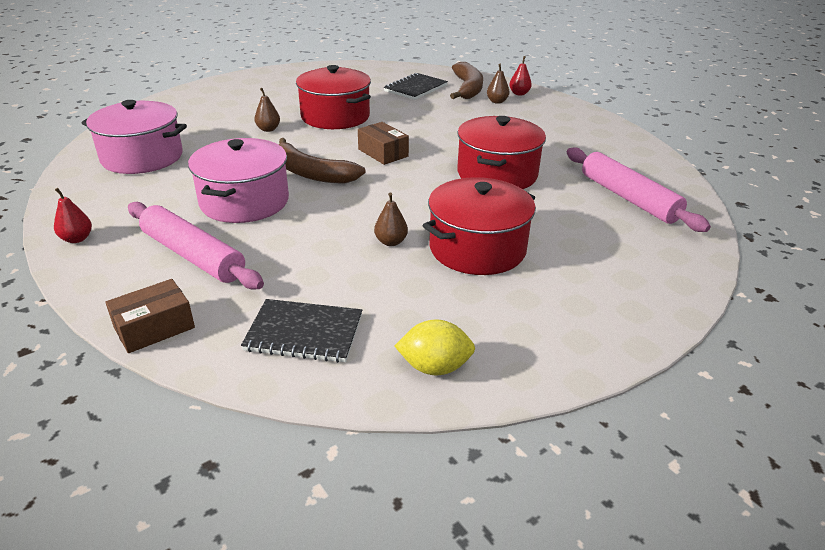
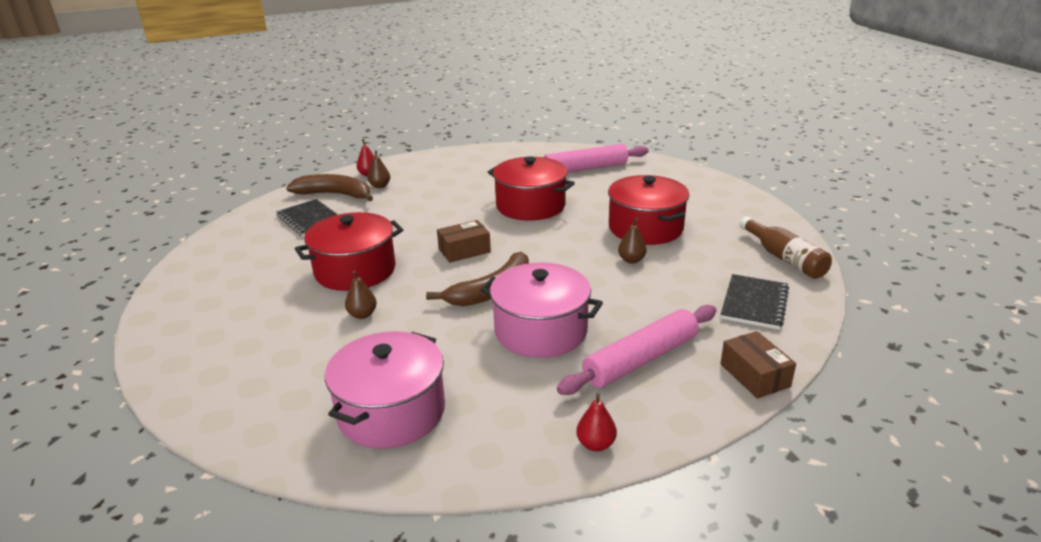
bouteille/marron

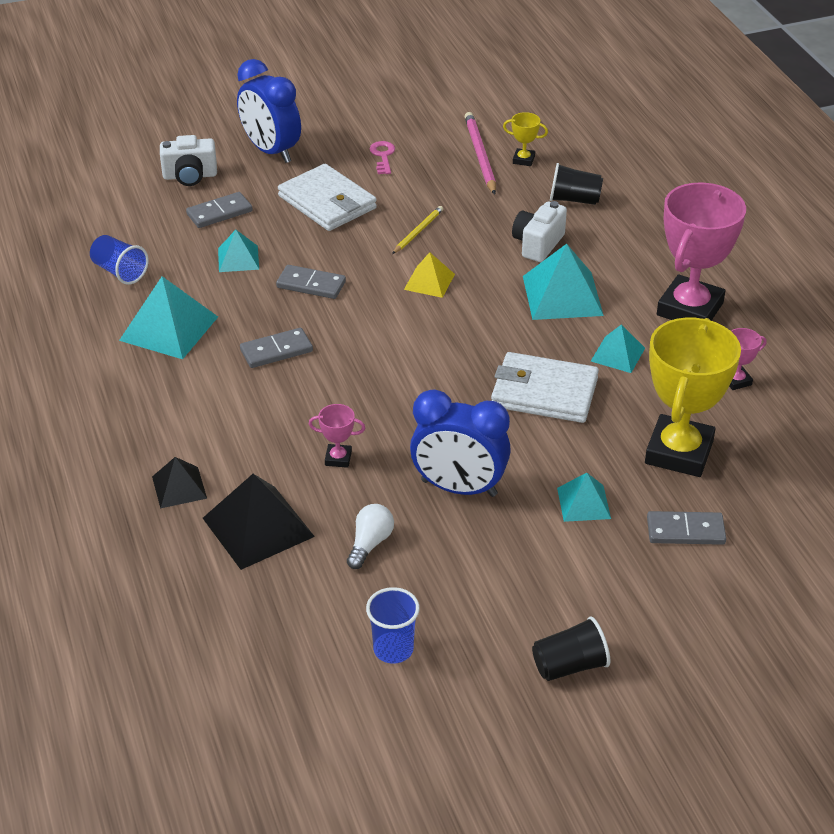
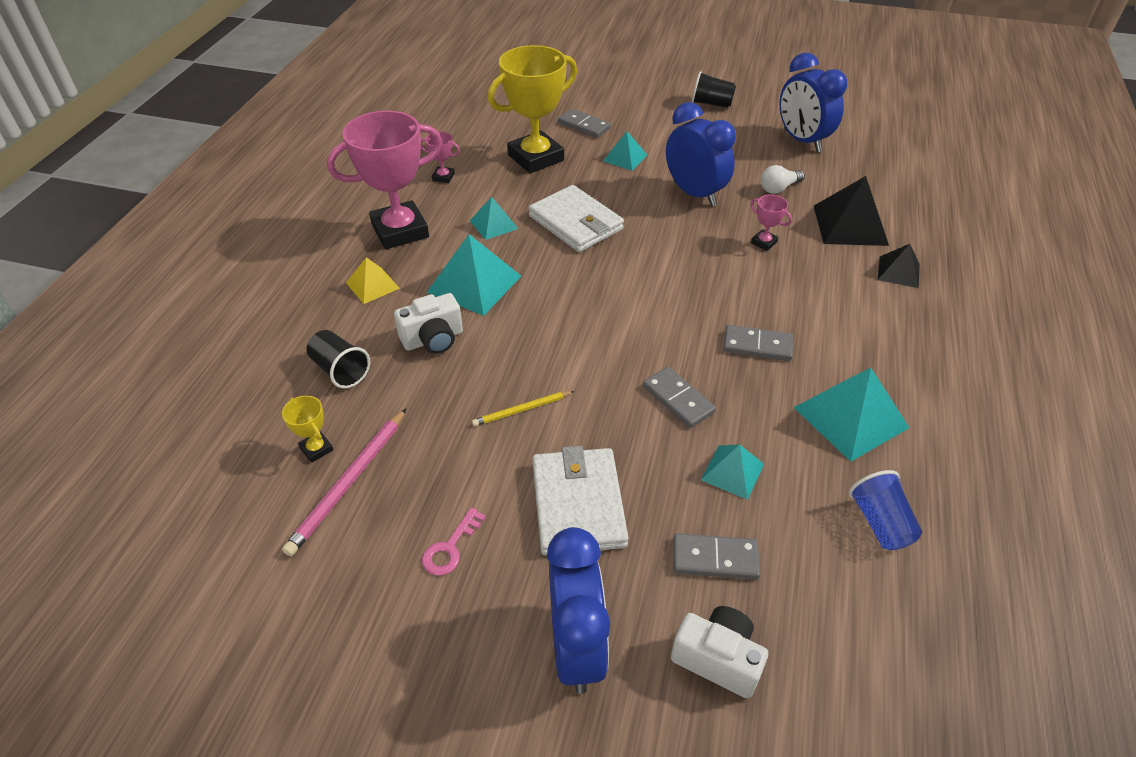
pyramide/jaune; réveil/bleu (no. 3 from left)

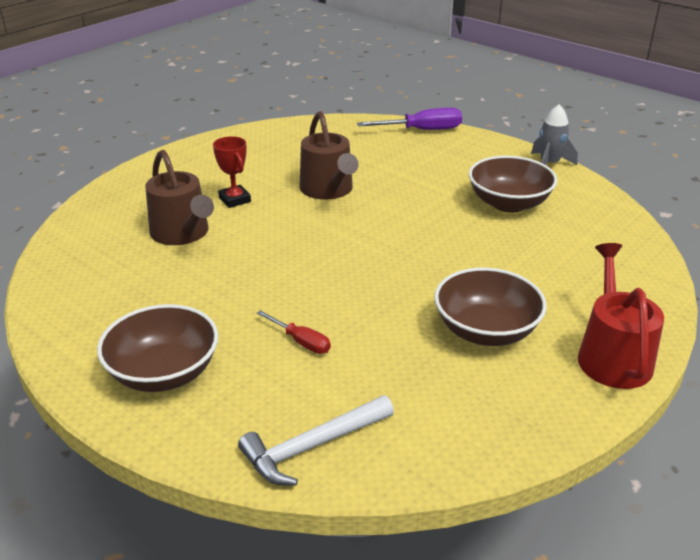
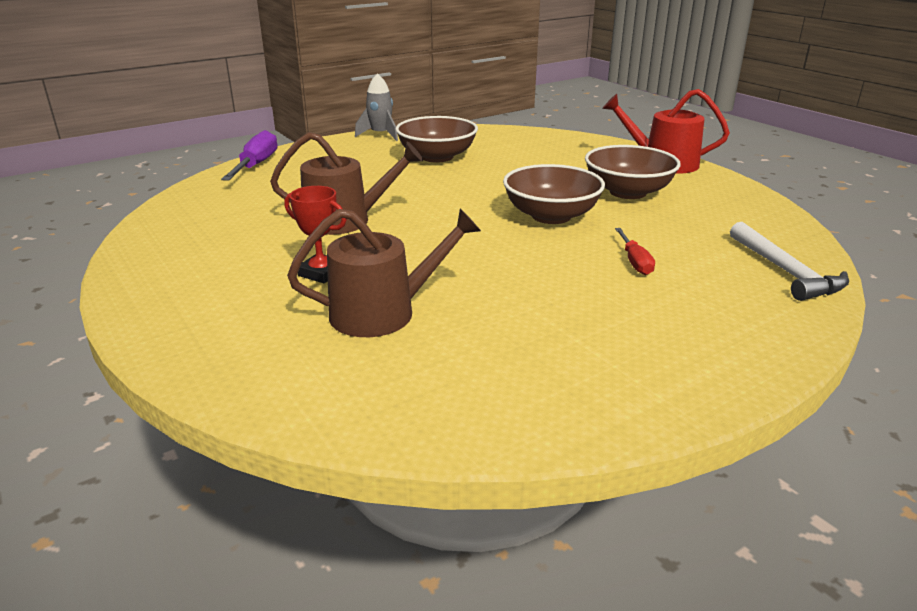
trophée/rouge; bol/marron (no. 2 from left); tournevis/rouge

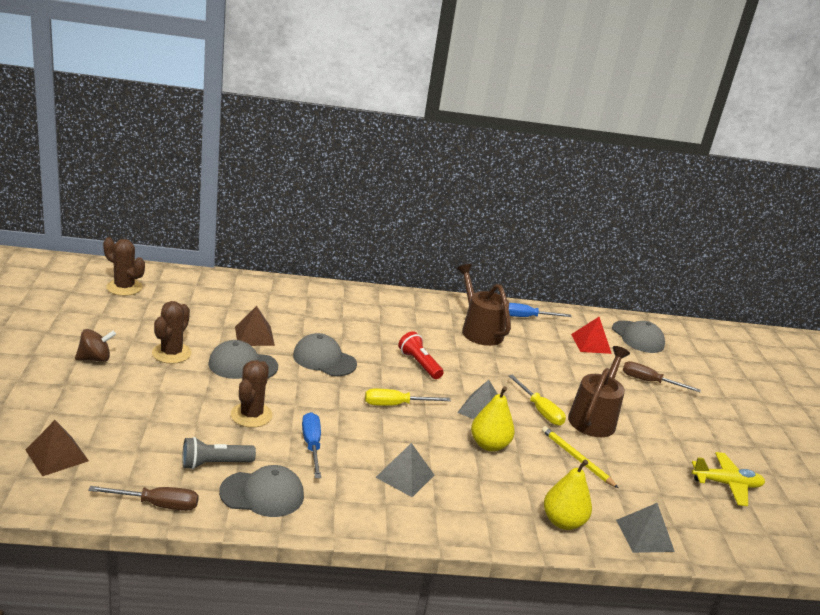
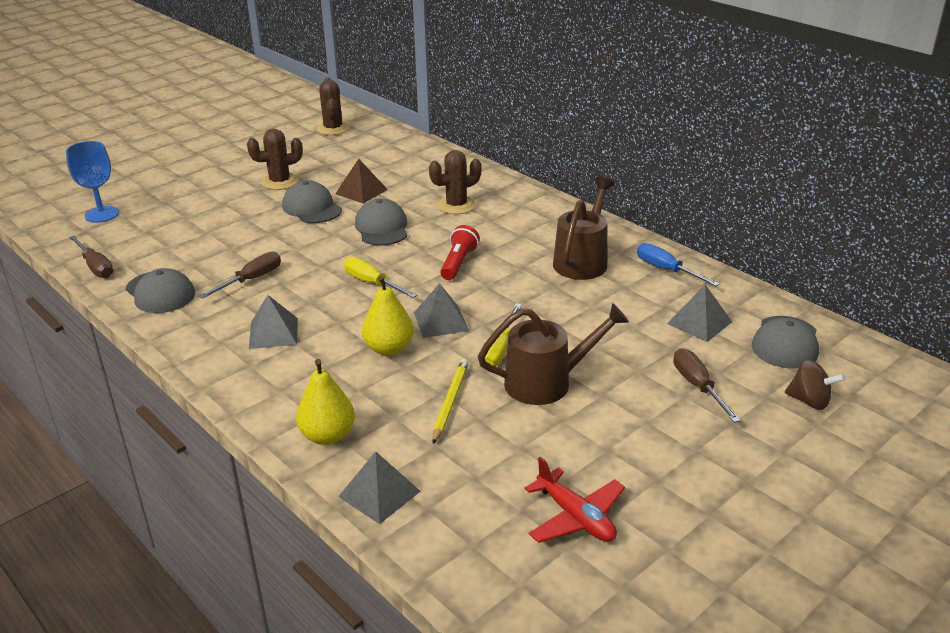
verre à pied/bleu; tournevis/marron (no. 2 from left); cactus/marron (no. 3 from left); avion/rouge; pyramide/gris (no. 4 from left); toupie/marron; lampe de poche/gris

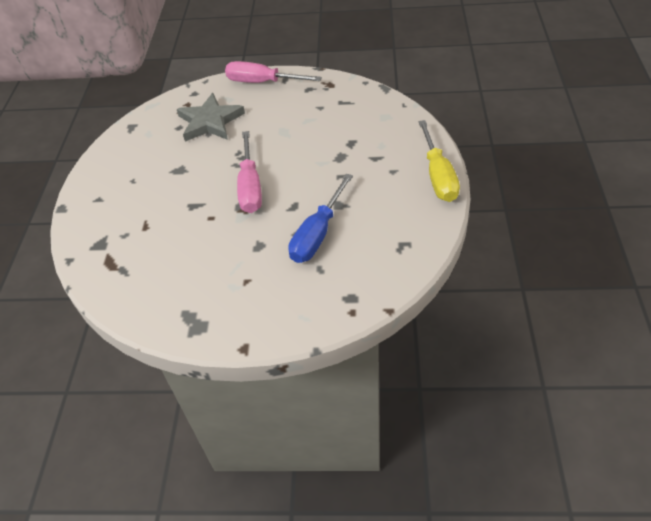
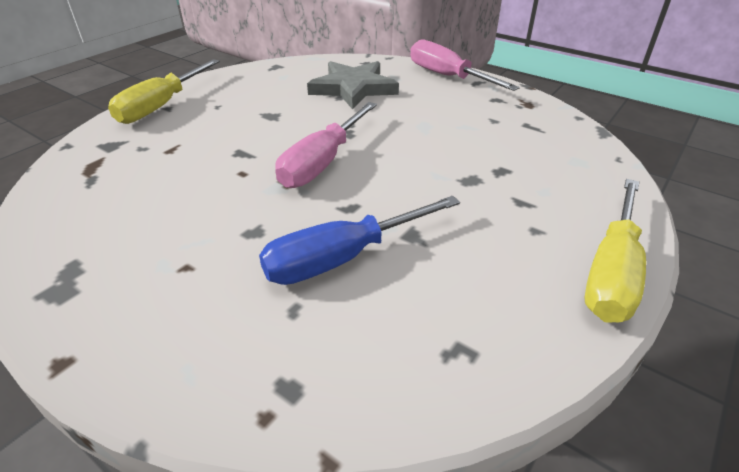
tournevis/jaune (no. 1 from left)

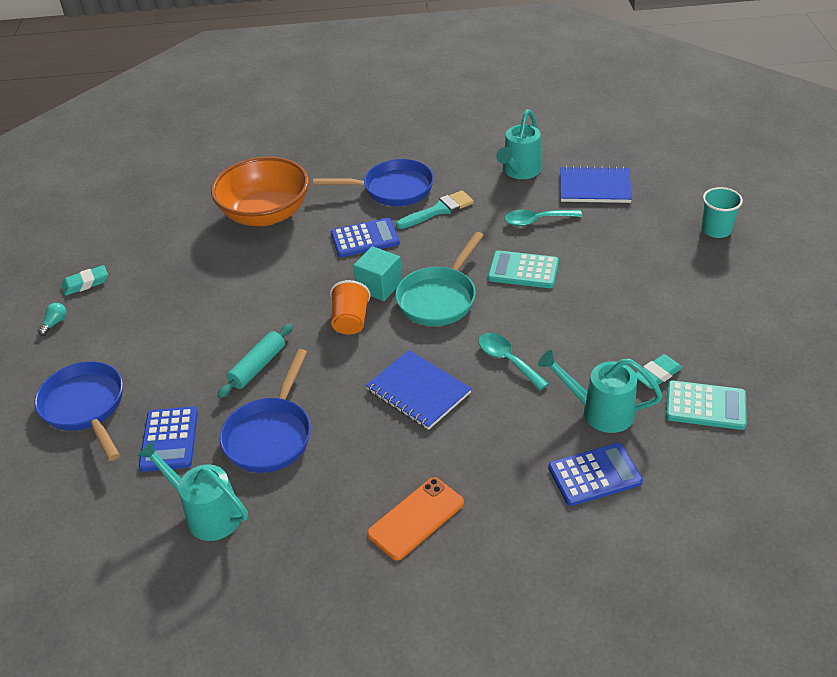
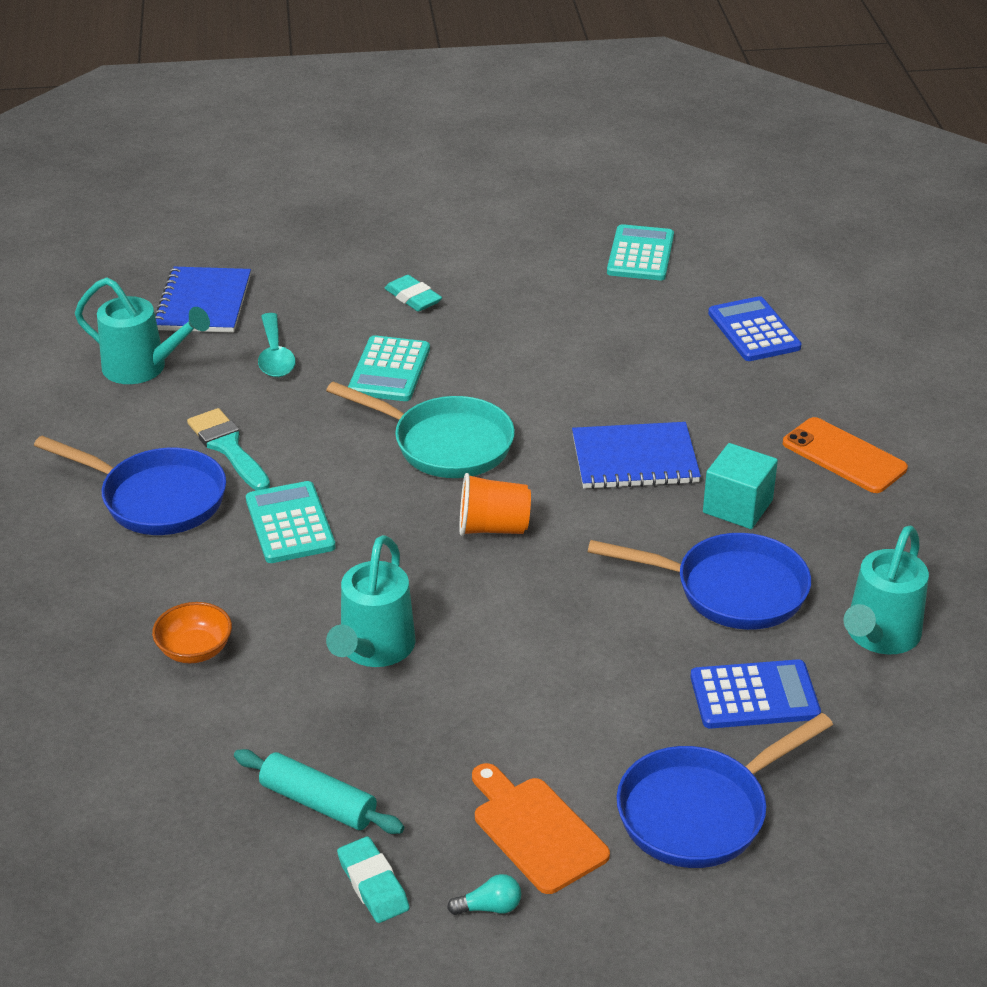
poêle/bleu (no. 1 from left); bol/orange; rouleau à pâtisserie/turquoise; calculatrice/turquoise (no. 1 from left); arrosoir/turquoise (no. 2 from left); gomme/turquoise (no. 2 from left); ampoule/turquoise; planche à découper/orange; carnet/bleu (no. 2 from left); cube/turquoise; cuillère/turquoise (no. 1 from left in the first image); gobelet/turquoise

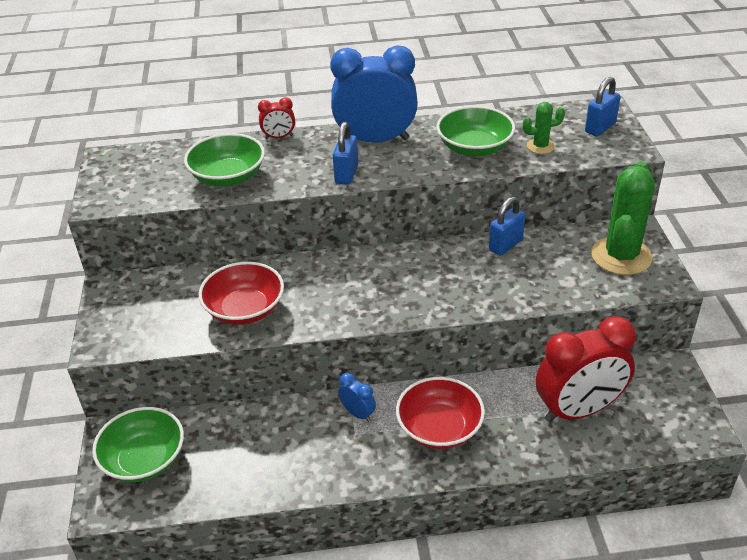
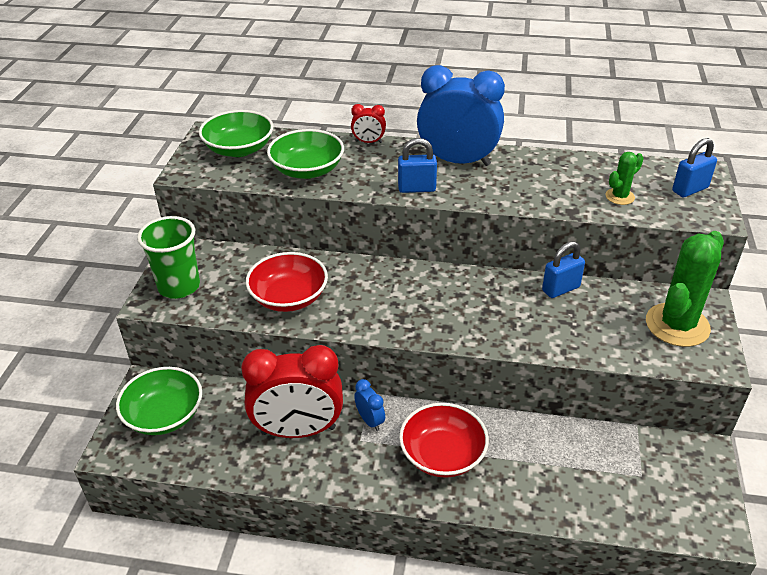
gobelet/vert; bol/vert (no. 2 from left); réveil/rouge (no. 1 from left); cadenas/bleu (no. 1 from left); cactus/vert (no. 1 from left)

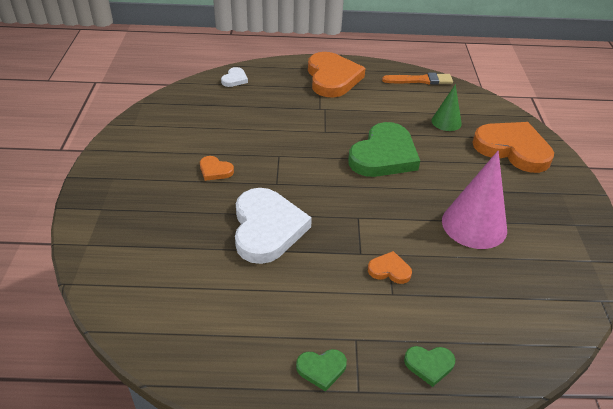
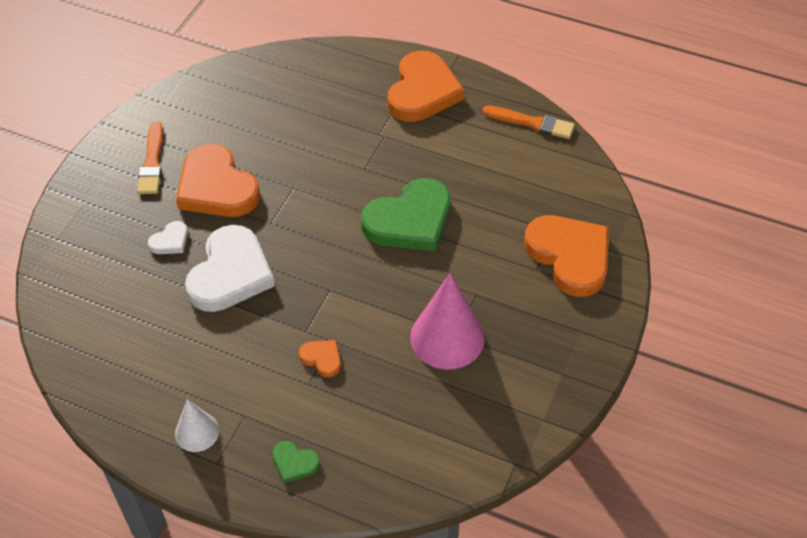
pinceau/orange (no. 1 from left); cœur/blanc (no. 1 from left); cône/blanc; cœur/orange (no. 1 from left); cône/vert

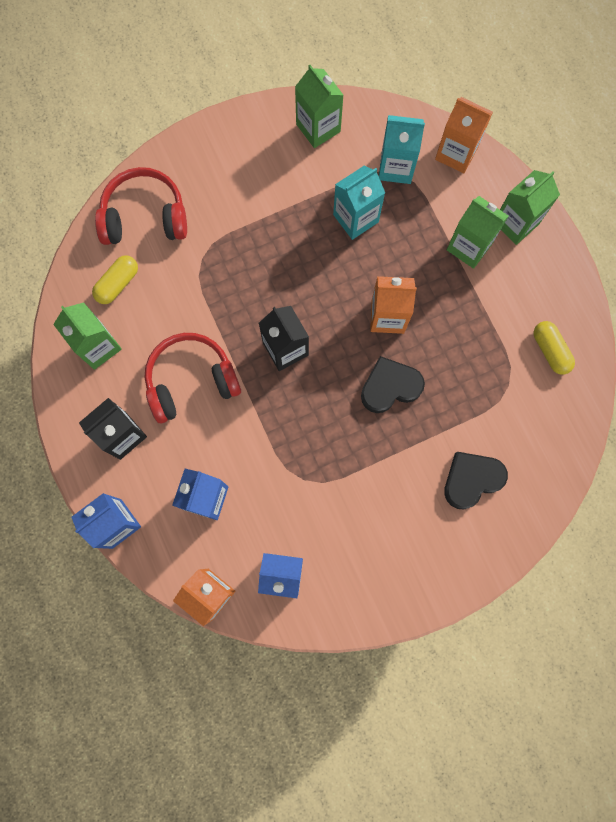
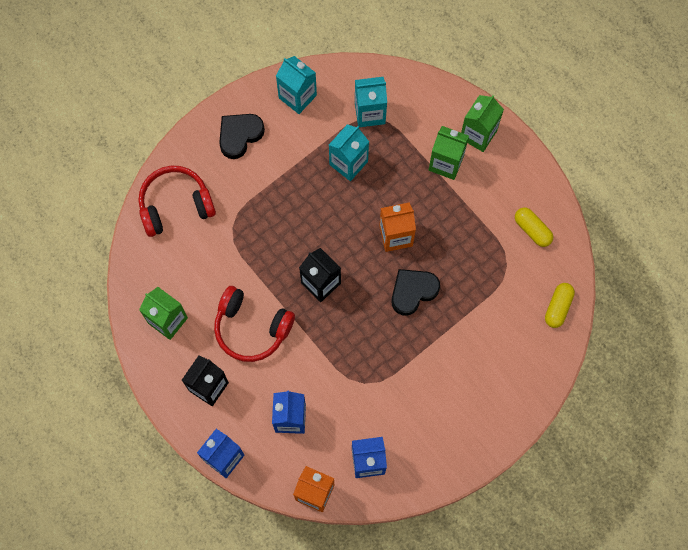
casque audio/rouge (no. 2 from left); cœur/noir (no. 1 from left); brique de lait/turquoise (no. 1 from left); gélule/jaune (no. 2 from left); brique de lait/orange (no. 3 from left in the first image)

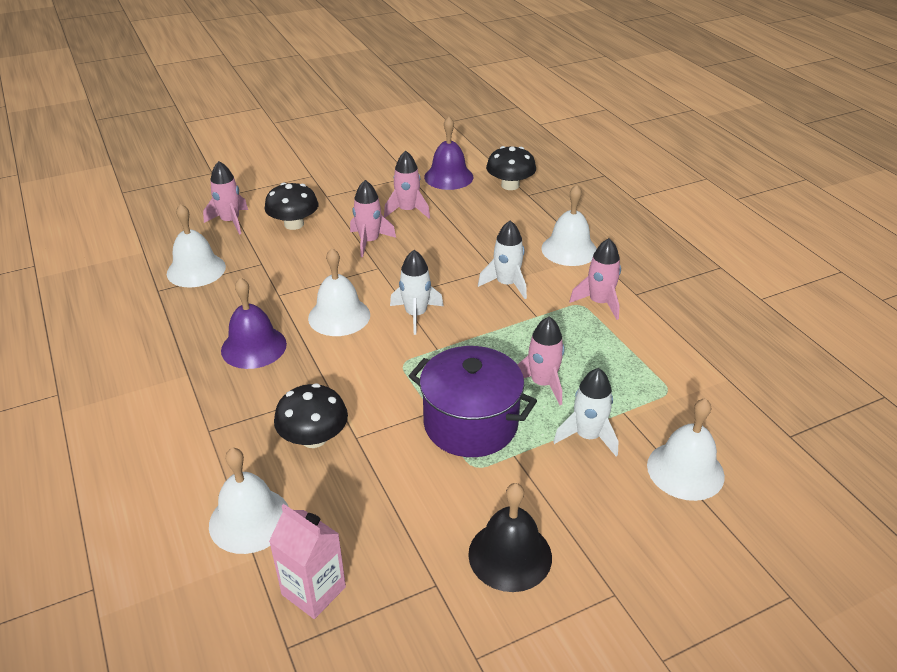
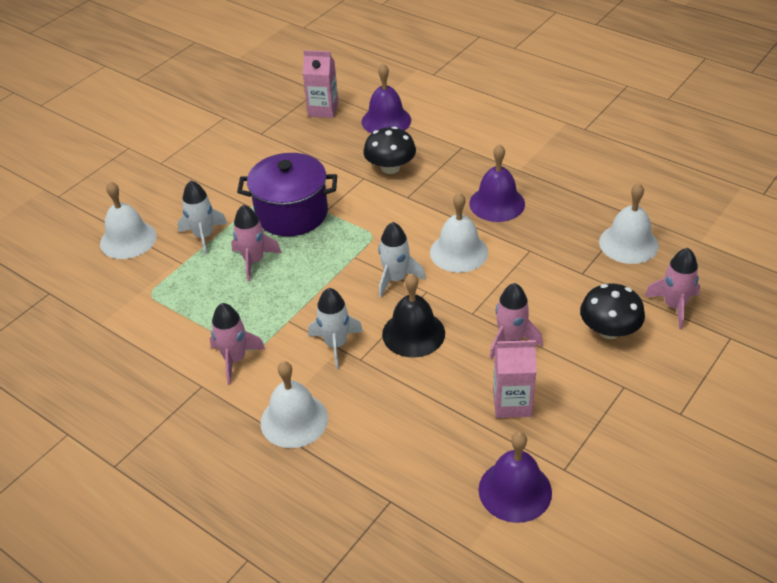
cloche/violet (no. 1 from left); cloche/noir; brique de lait/rose (no. 2 from left); champignon/noir (no. 3 from left in the first image)

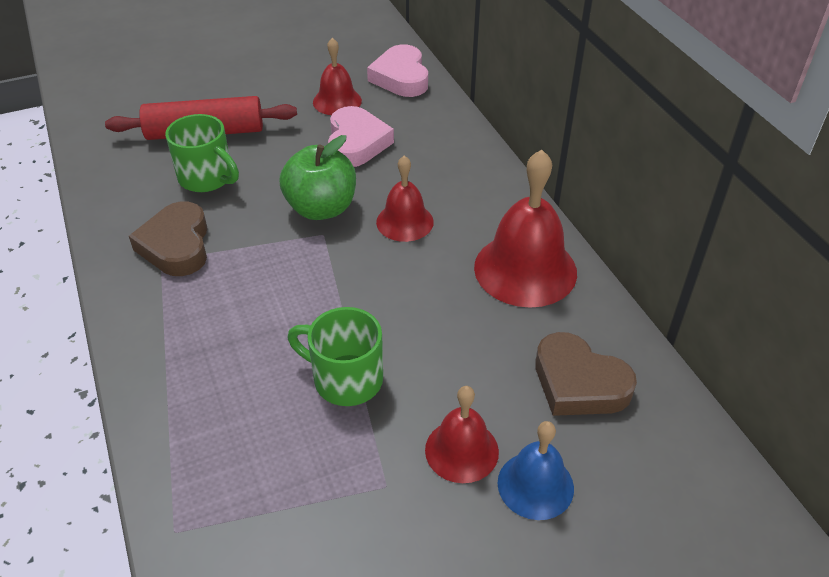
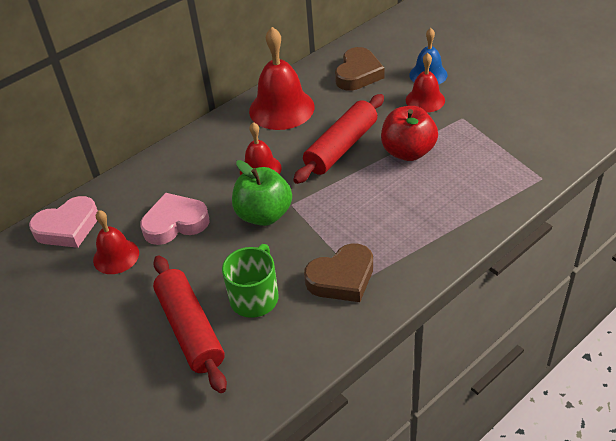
rouleau à pâtisserie/rouge (no. 2 from left); pomme/rouge

